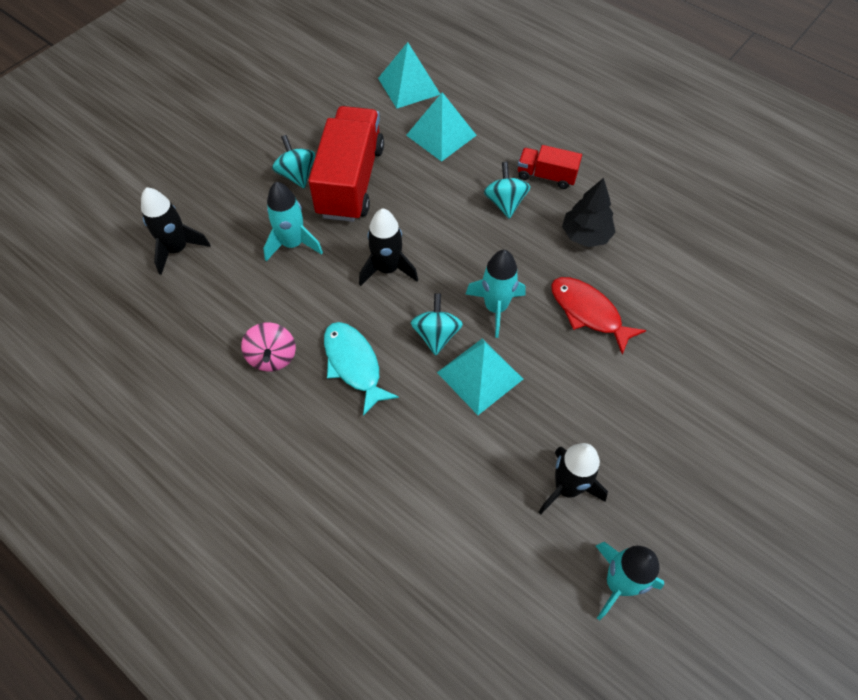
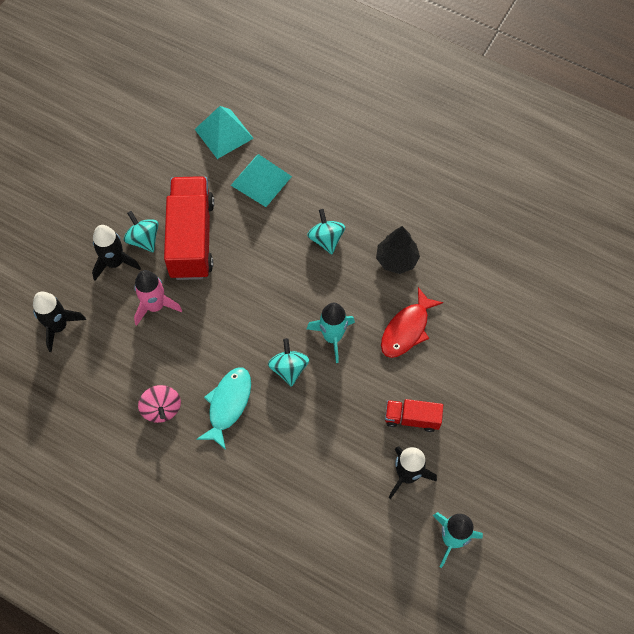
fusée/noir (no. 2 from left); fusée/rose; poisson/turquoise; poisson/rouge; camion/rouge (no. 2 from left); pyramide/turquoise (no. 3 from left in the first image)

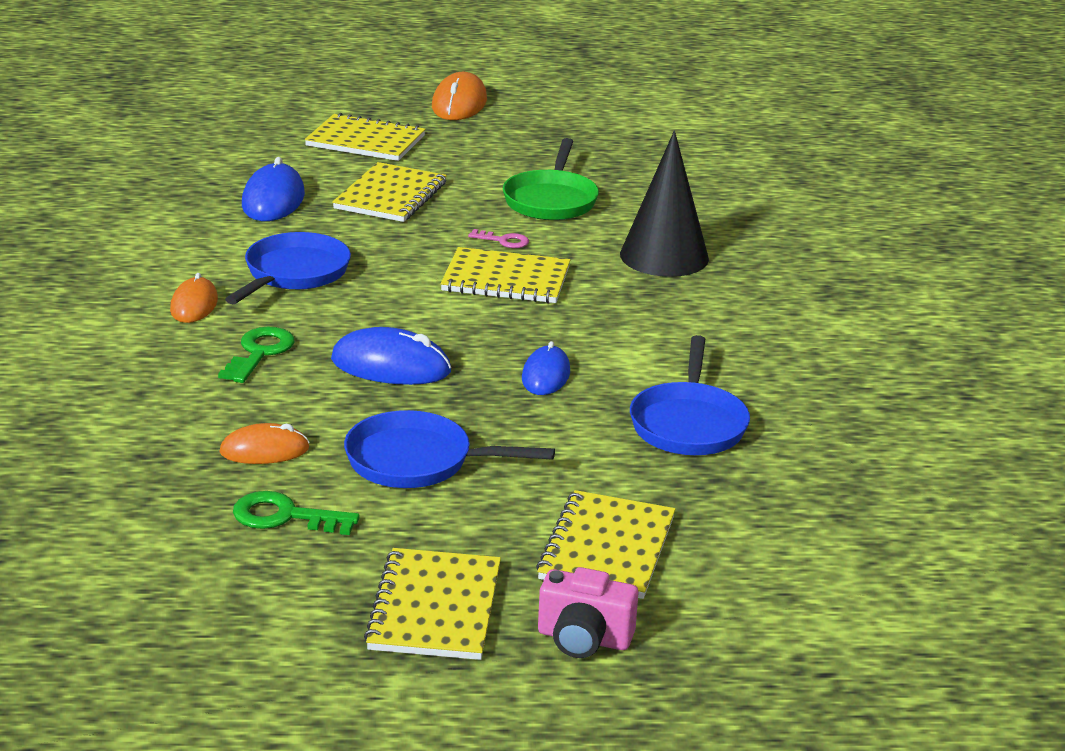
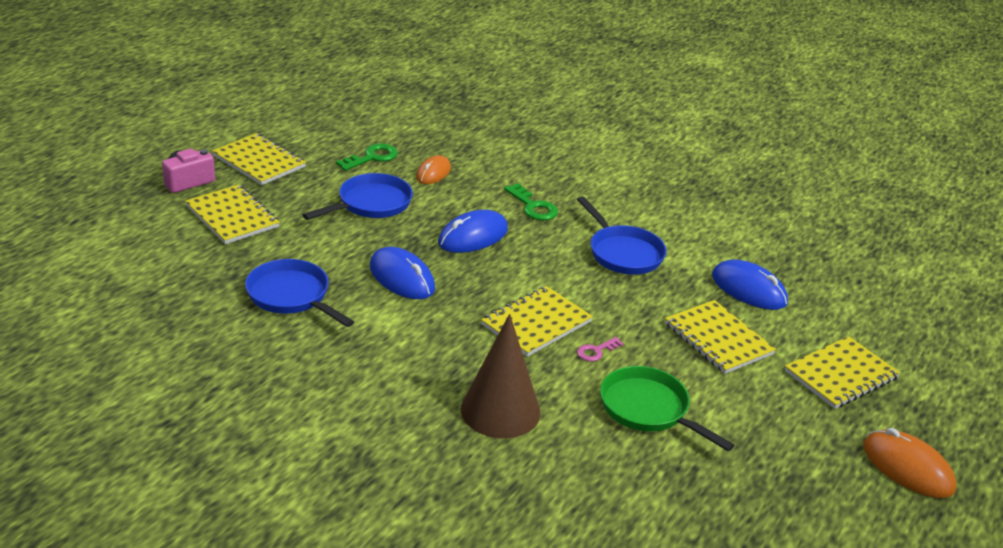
souris/bleu (no. 1 from left); cône/marron; souris/orange (no. 1 from left in the first image)

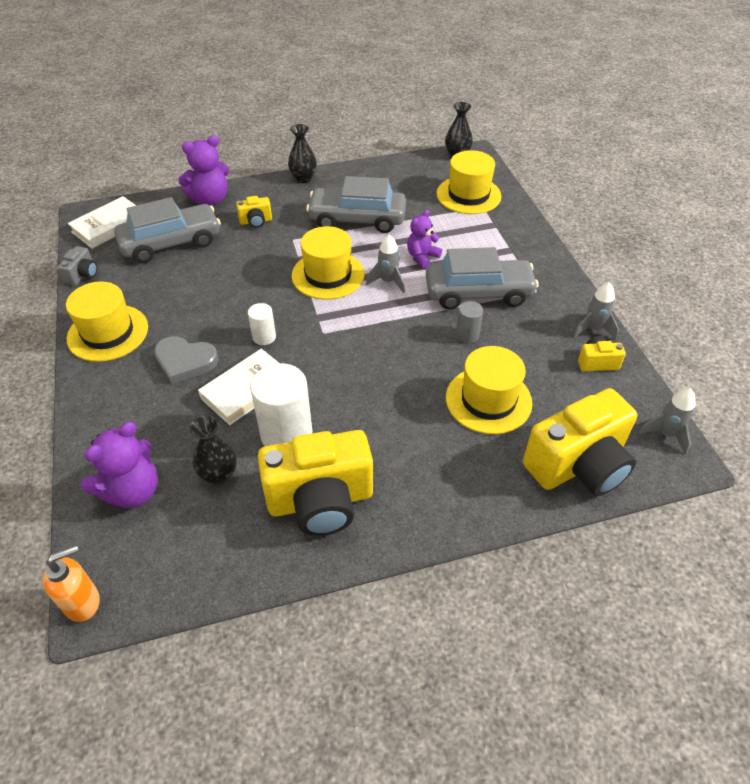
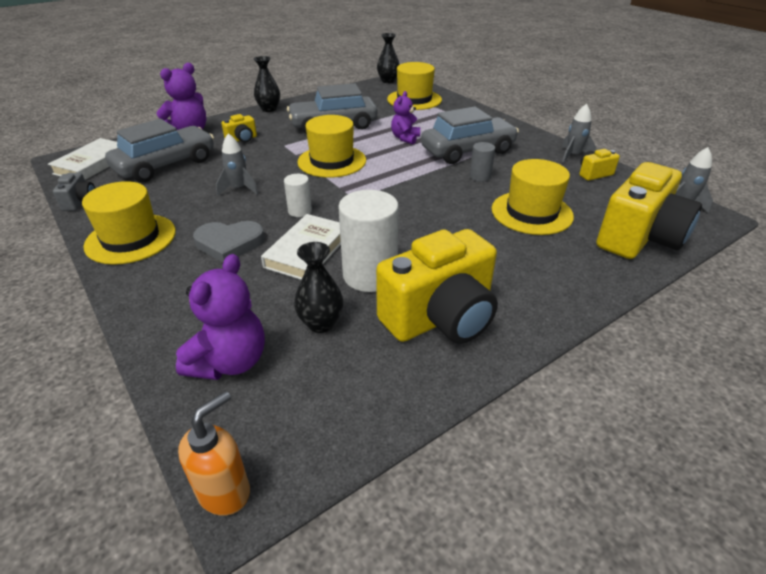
fusée/gris (no. 1 from left)

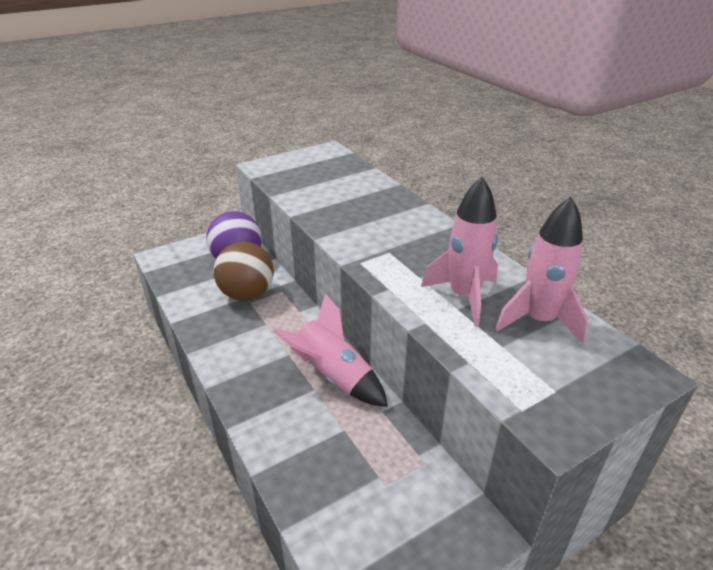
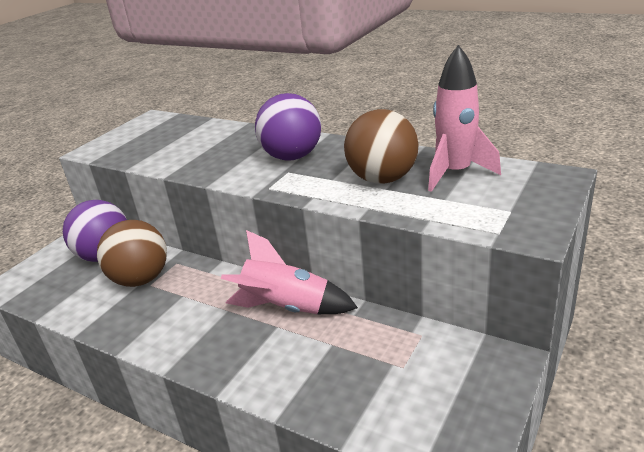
balle/violet (no. 2 from left); balle/marron (no. 2 from left)

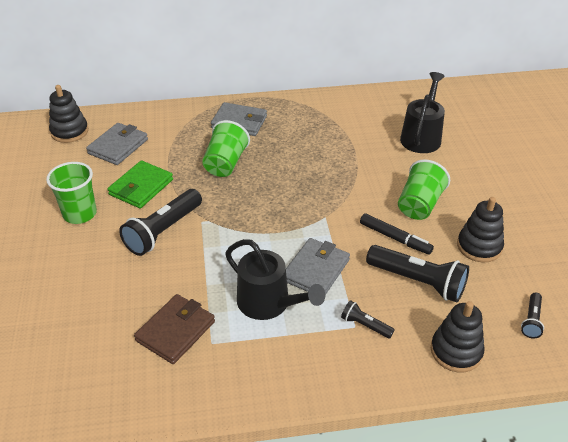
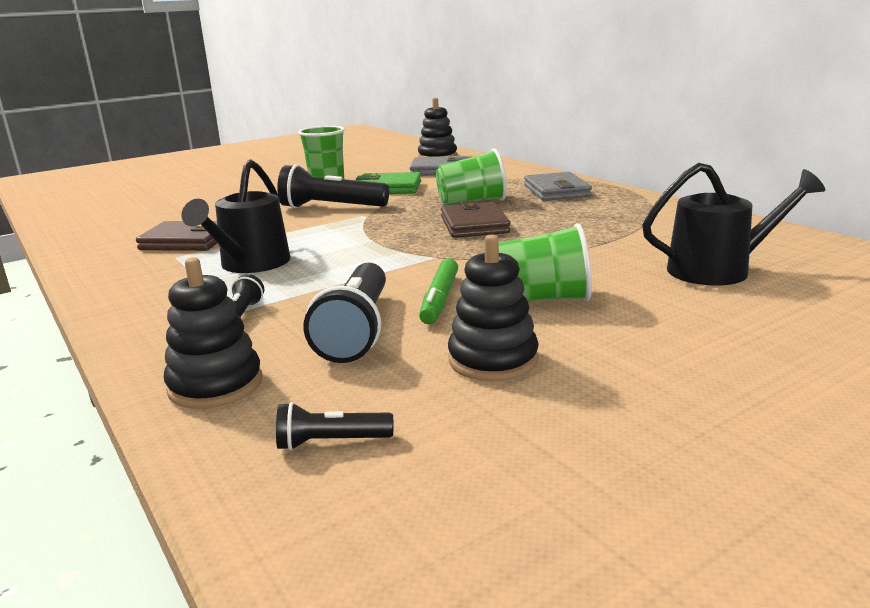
feutre/vert; portefeuille/marron (no. 2 from left); portefeuille/gris (no. 3 from left in the first image)

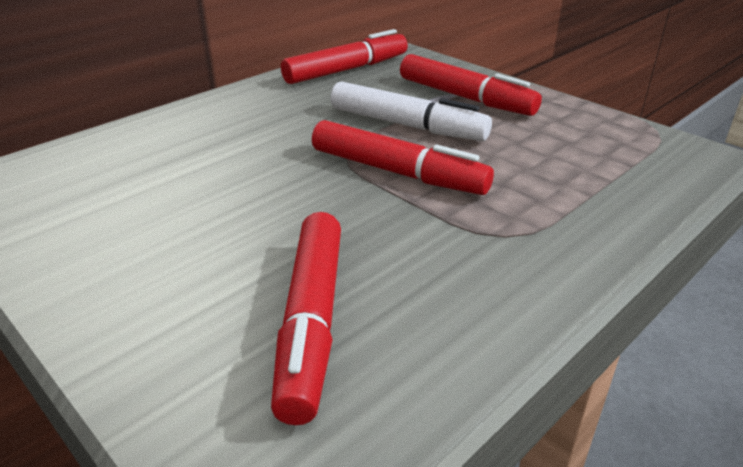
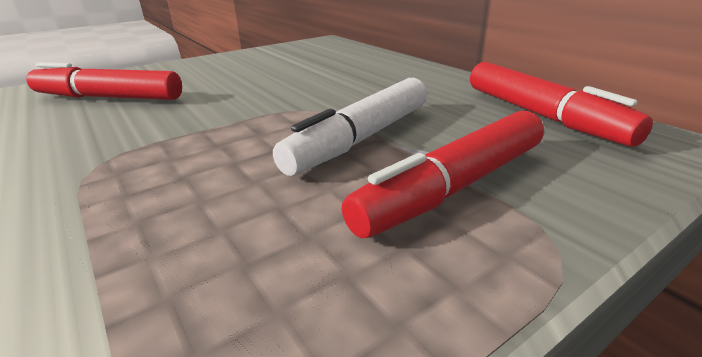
feutre/rouge (no. 3 from left in the first image)

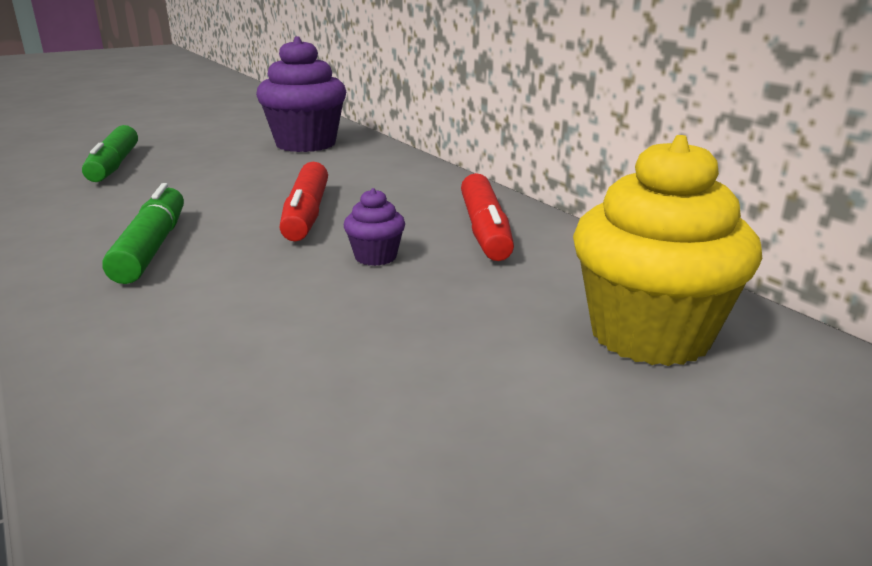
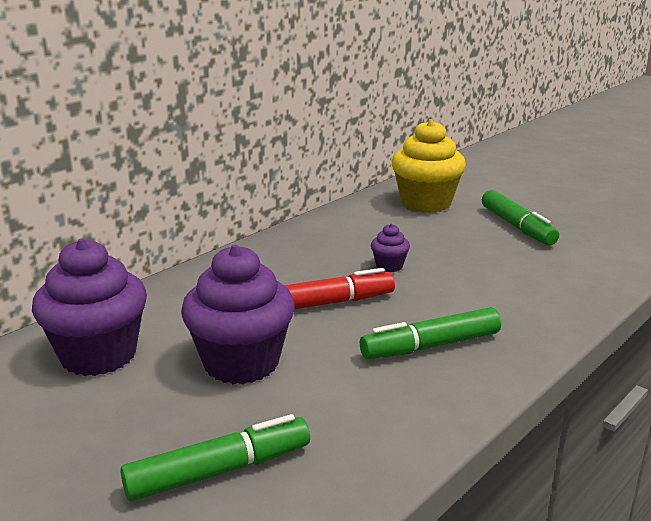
muffin/violet (no. 2 from left); feutre/vert (no. 3 from left); feutre/rouge (no. 2 from left in the first image)

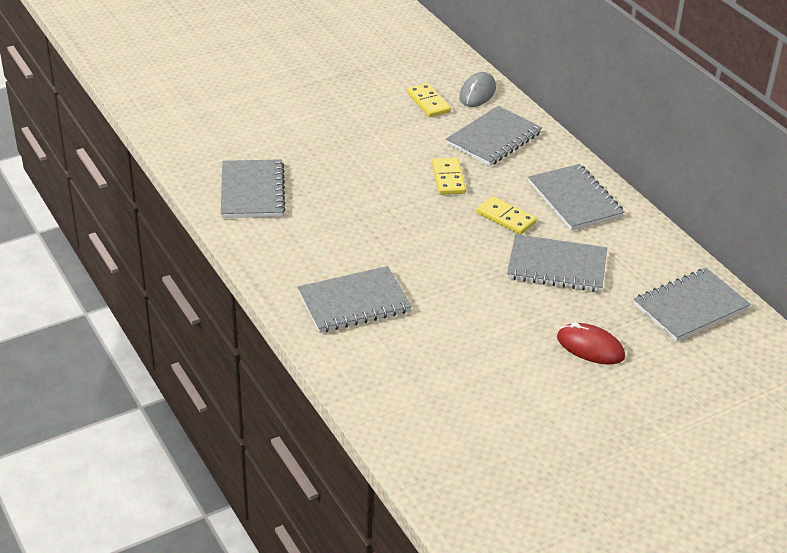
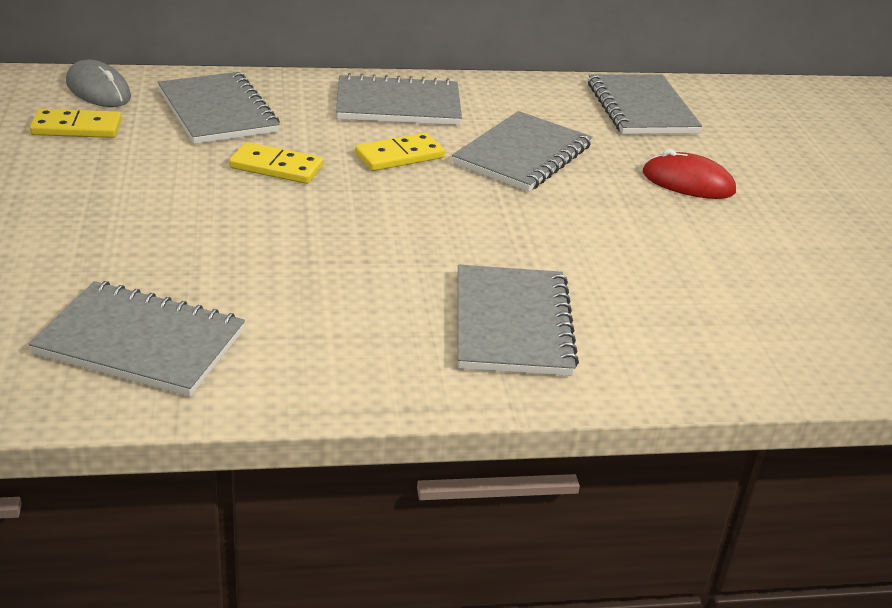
souris/rouge

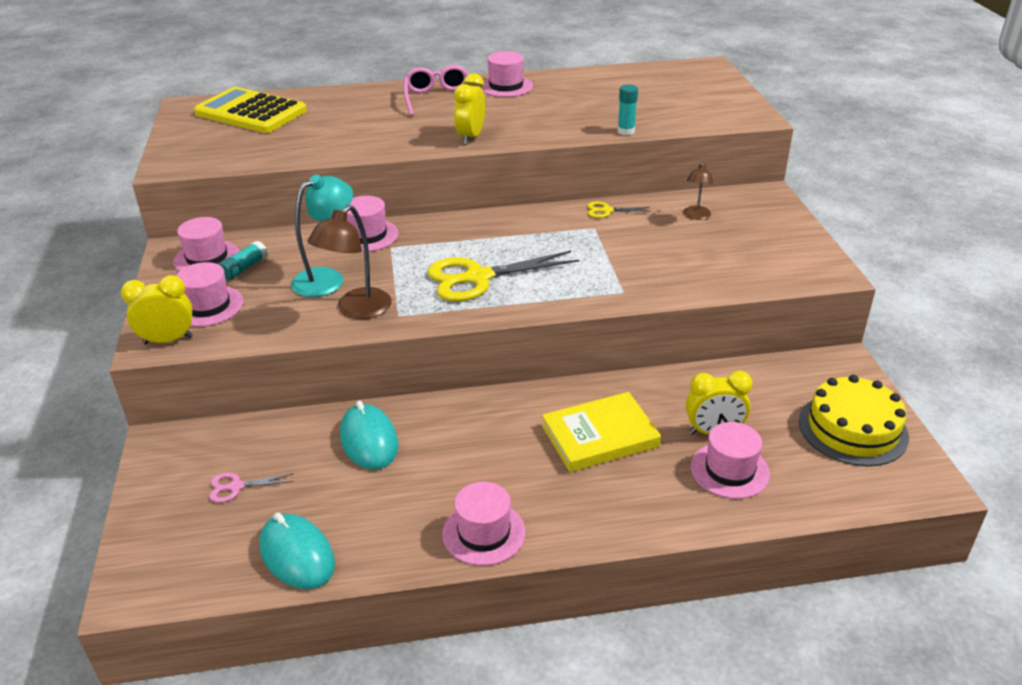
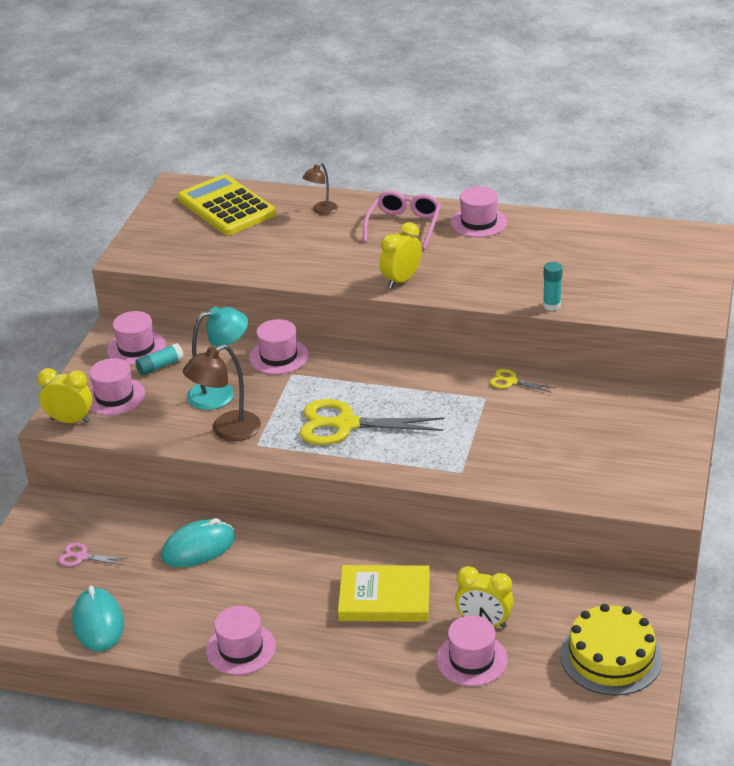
souris/turquoise (no. 2 from left); lampe/marron (no. 2 from left)

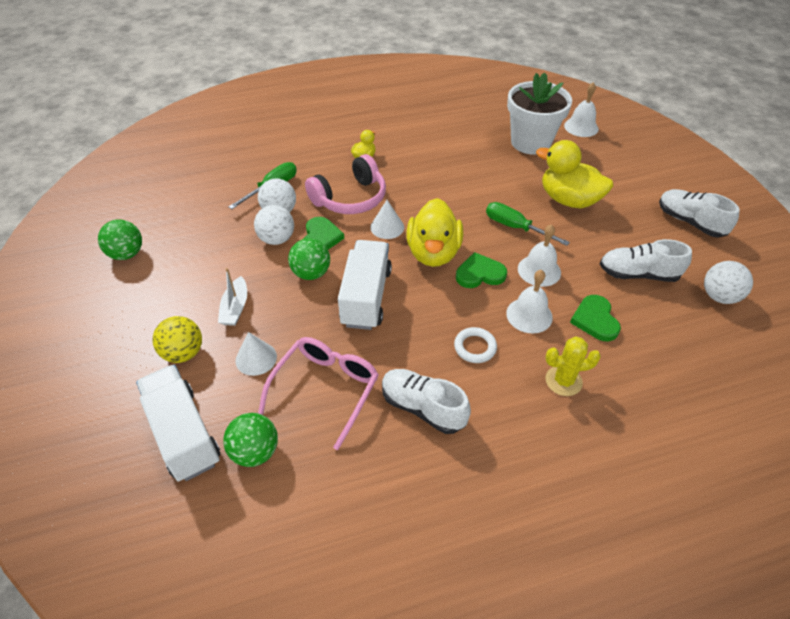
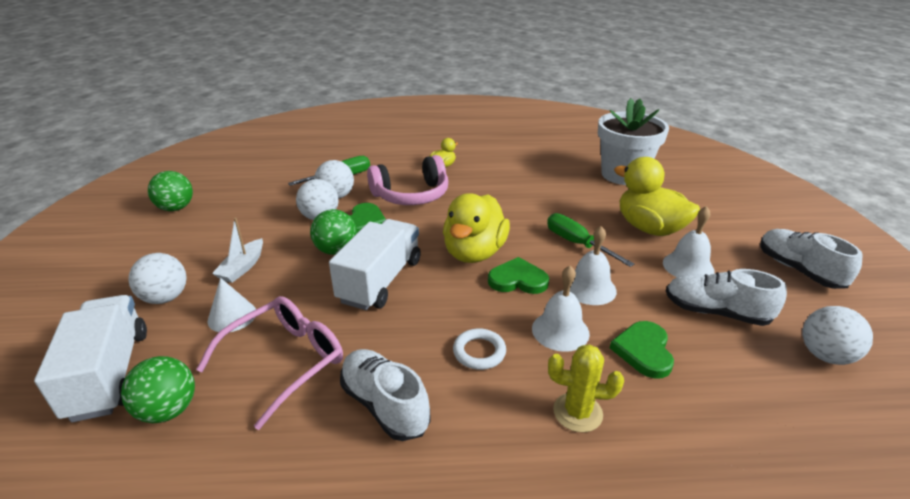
balle/blanc (no. 1 from left); cloche/blanc (no. 3 from left); cône/blanc (no. 2 from left in the first image)

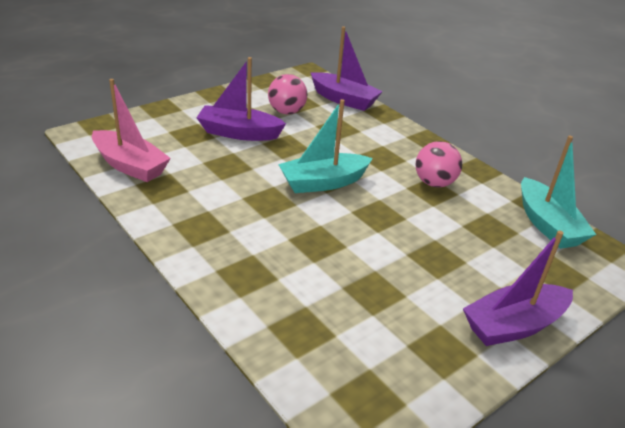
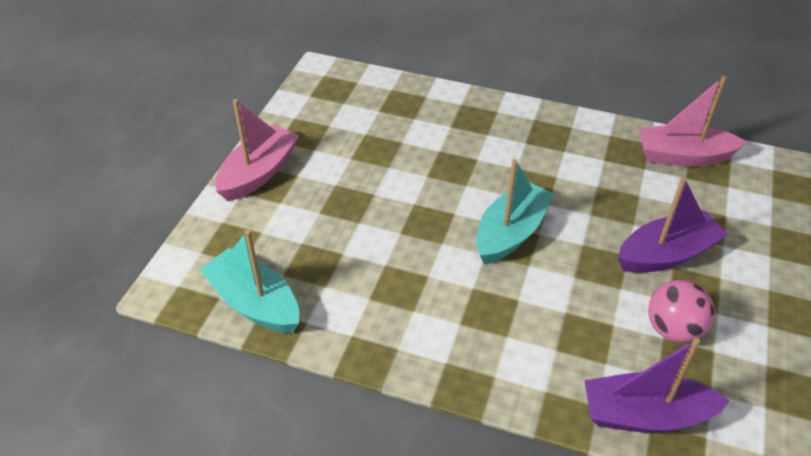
bateau/rose (no. 1 from left); balle/rose (no. 2 from left in the first image)

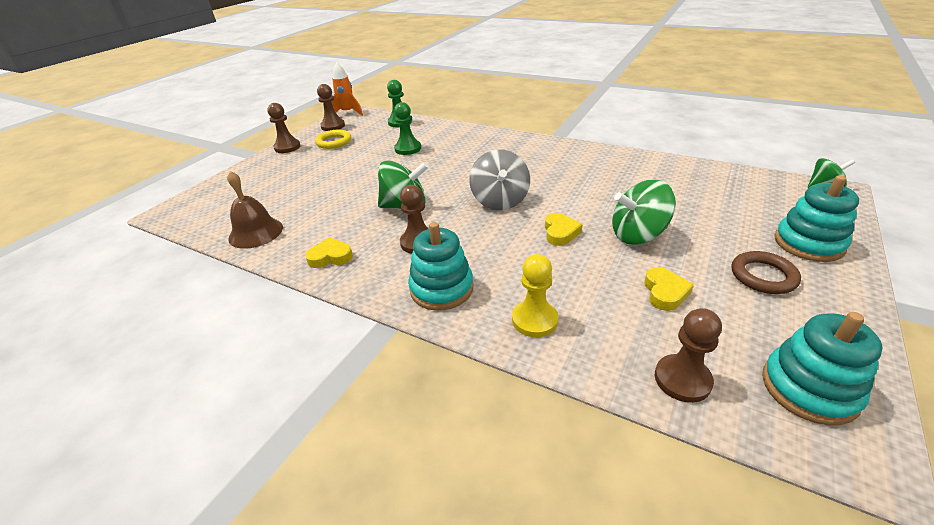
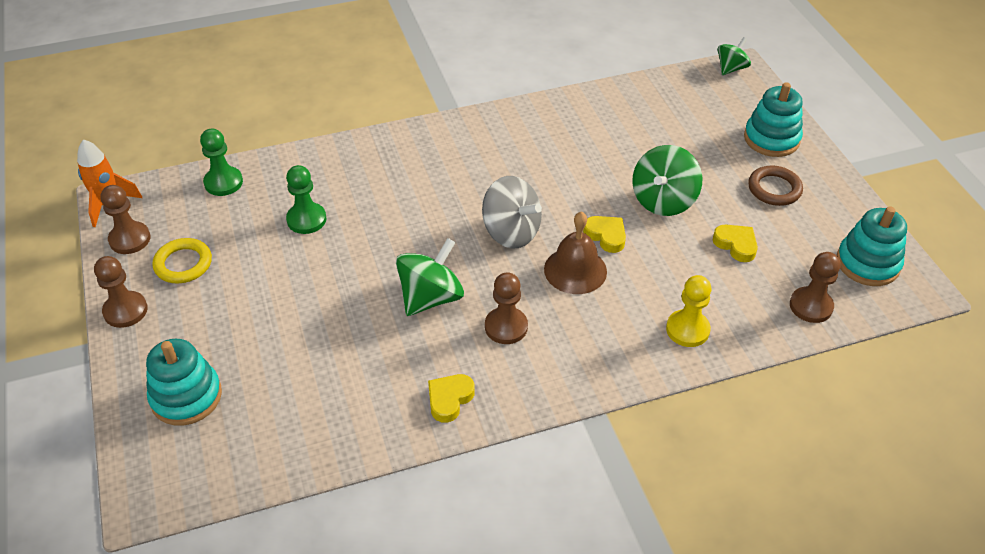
jouet à empiler/turquoise (no. 1 from left); cloche/marron

